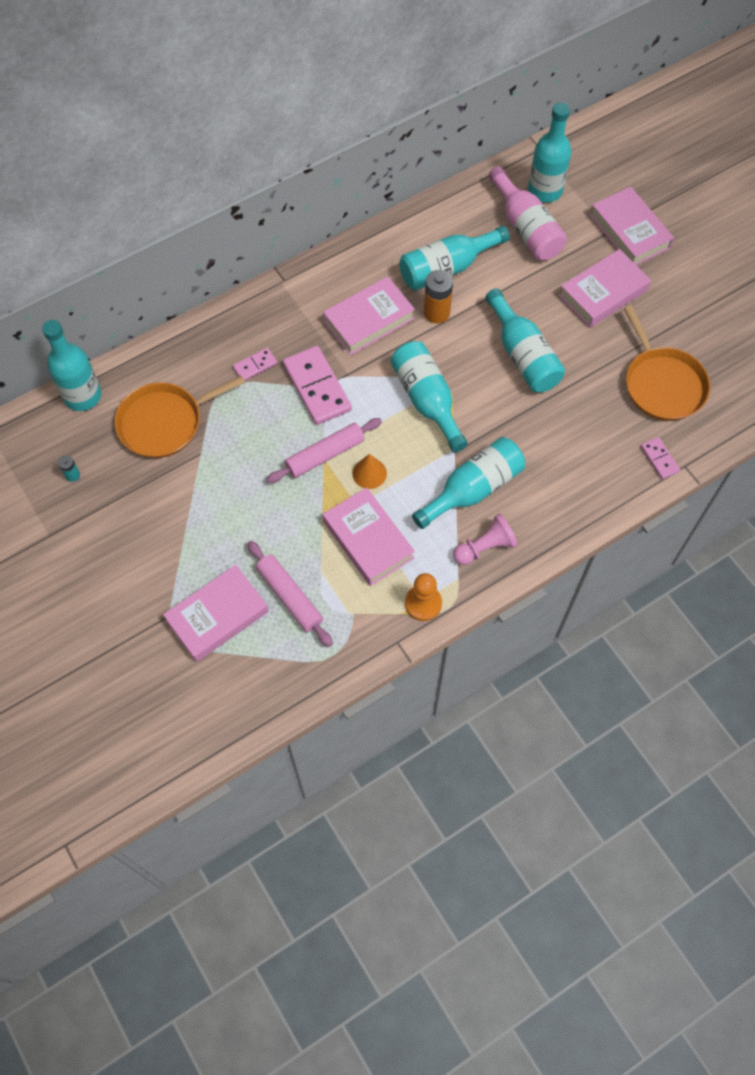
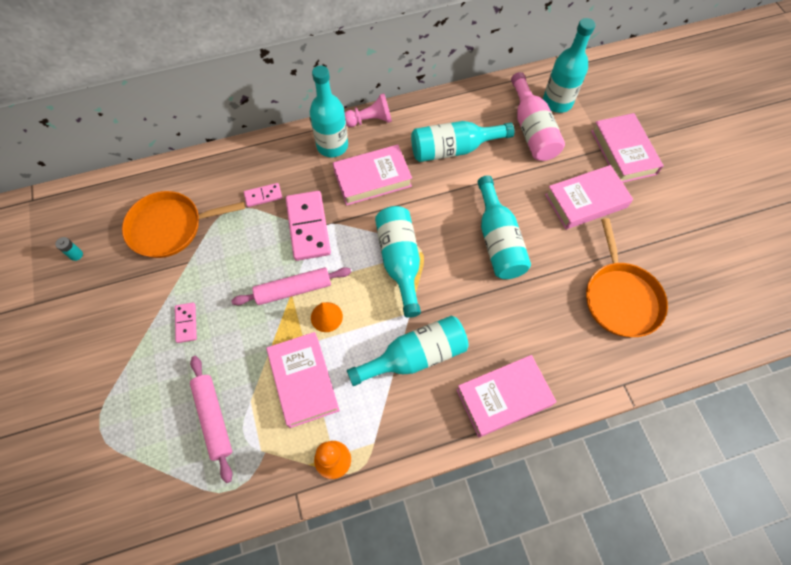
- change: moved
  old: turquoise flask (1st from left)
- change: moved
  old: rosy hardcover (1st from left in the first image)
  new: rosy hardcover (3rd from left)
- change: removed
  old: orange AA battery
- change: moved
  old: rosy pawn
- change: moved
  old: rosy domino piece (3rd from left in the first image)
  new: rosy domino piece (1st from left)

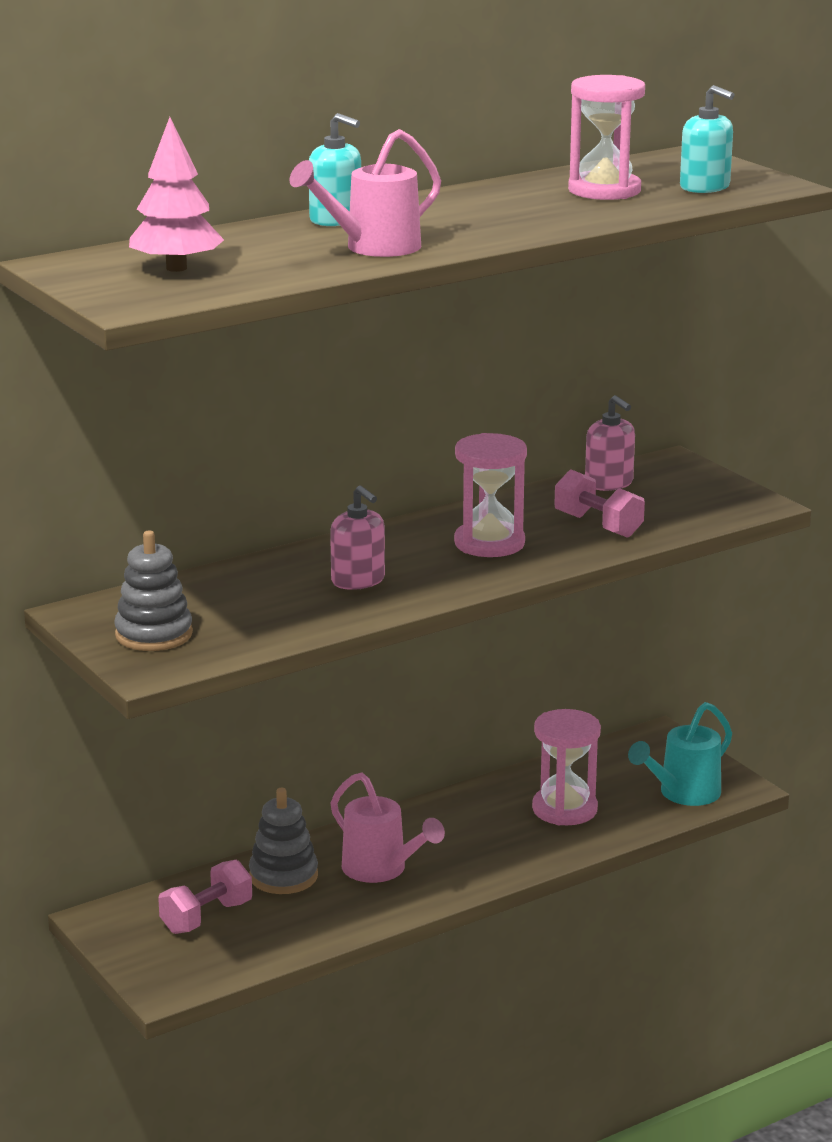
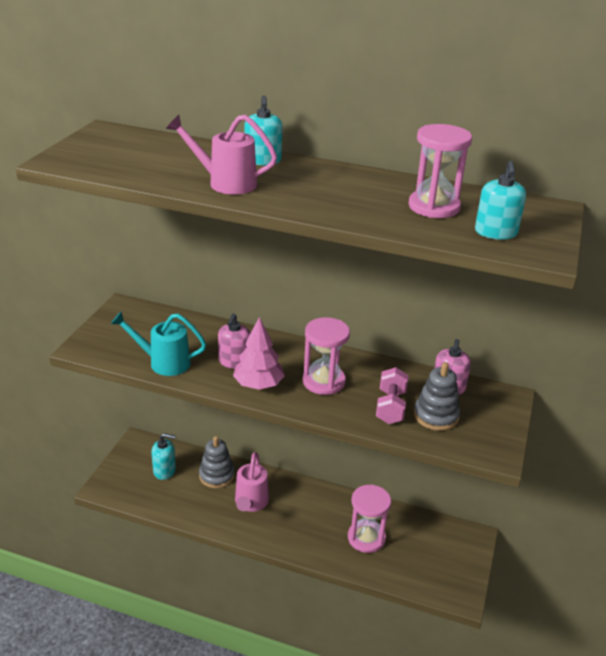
- change: moved
  old: grey ring stacker (1st from left in the first image)
  new: grey ring stacker (2nd from left)
- change: moved
  old: rosy toy tree
- change: replaced
  old: rosy hand weight (1st from left)
  new: turquoise pump bottle (1st from left)
- change: moved
  old: turquoise watering can

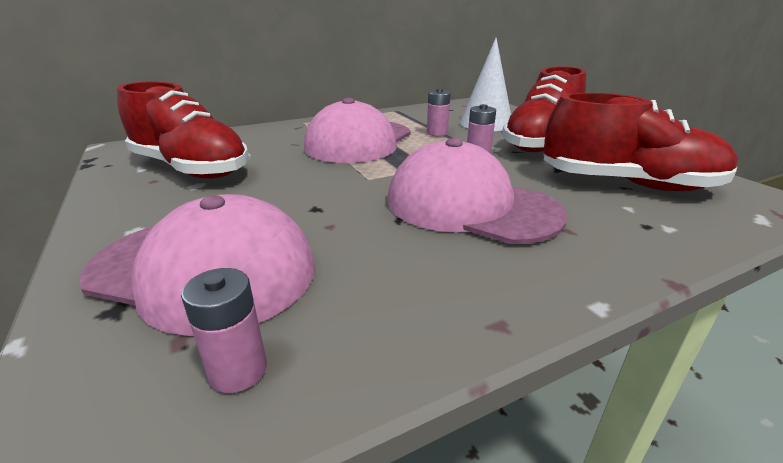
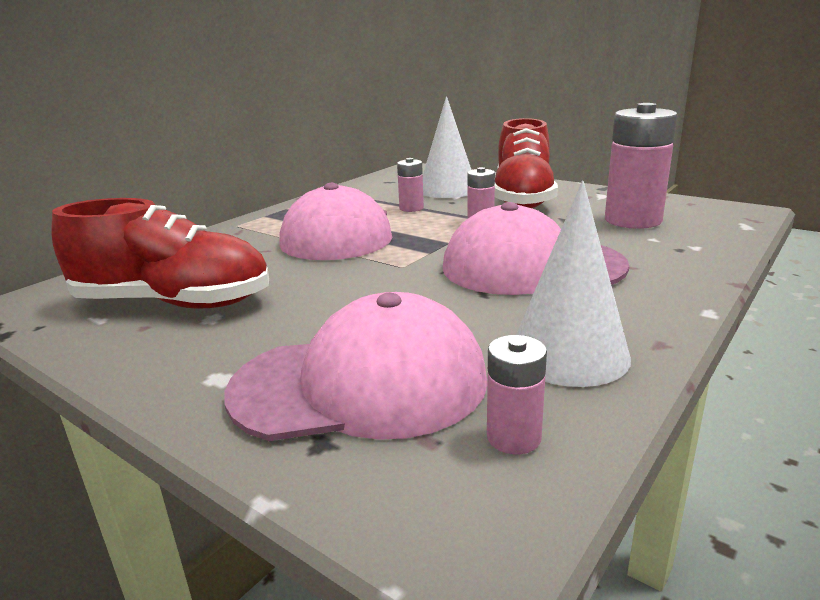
- change: replaced
  old: scarlet lace-up shoe (3rd from left)
  new: rosy AA battery (4th from left)
- change: added
  new: white cone shape (2nd from left)

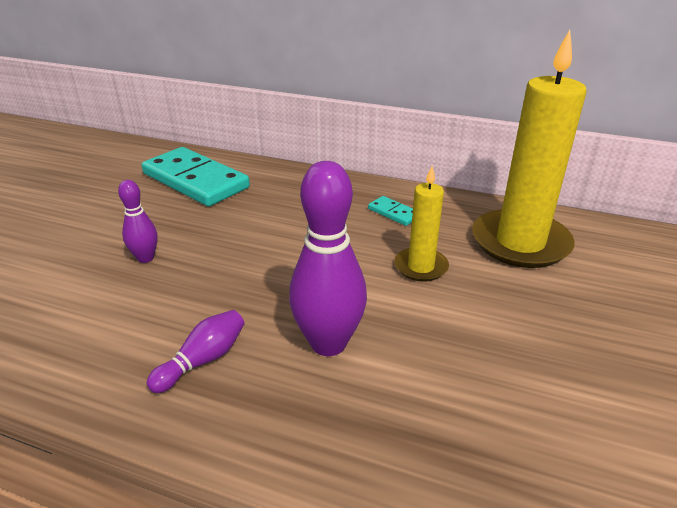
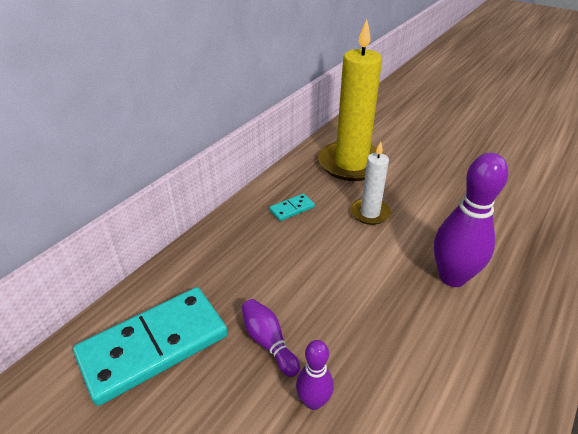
- change: moved
  old: royal purple skittle (2nd from left in the first image)
  new: royal purple skittle (1st from left)
- change: recoloured
  old: golden candle (1st from left)
  new: white candle

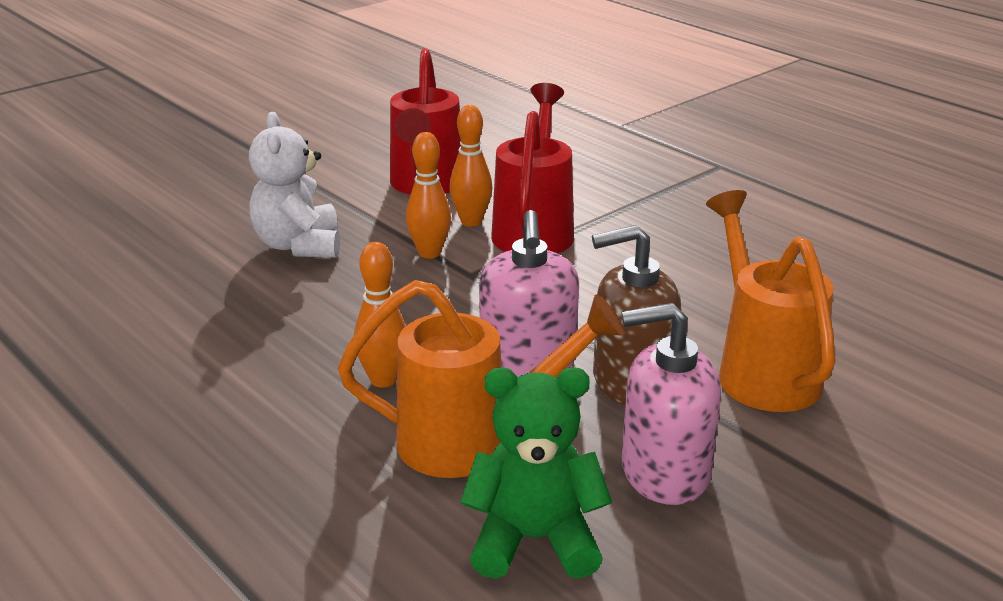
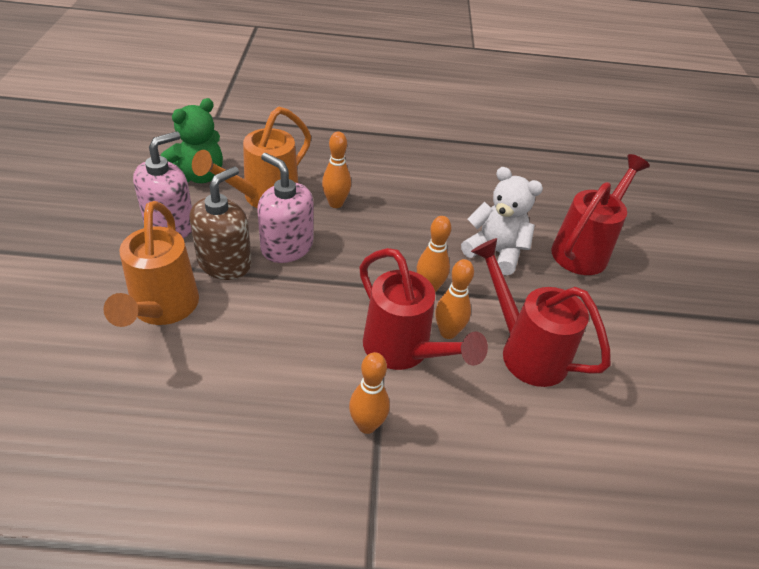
- change: turned
  old: orange watering can (2nd from left in the first image)
  degrees: 60
- change: added
  new: orange skittle (2nd from left)
- change: added
  new: scarlet watering can (3rd from left)

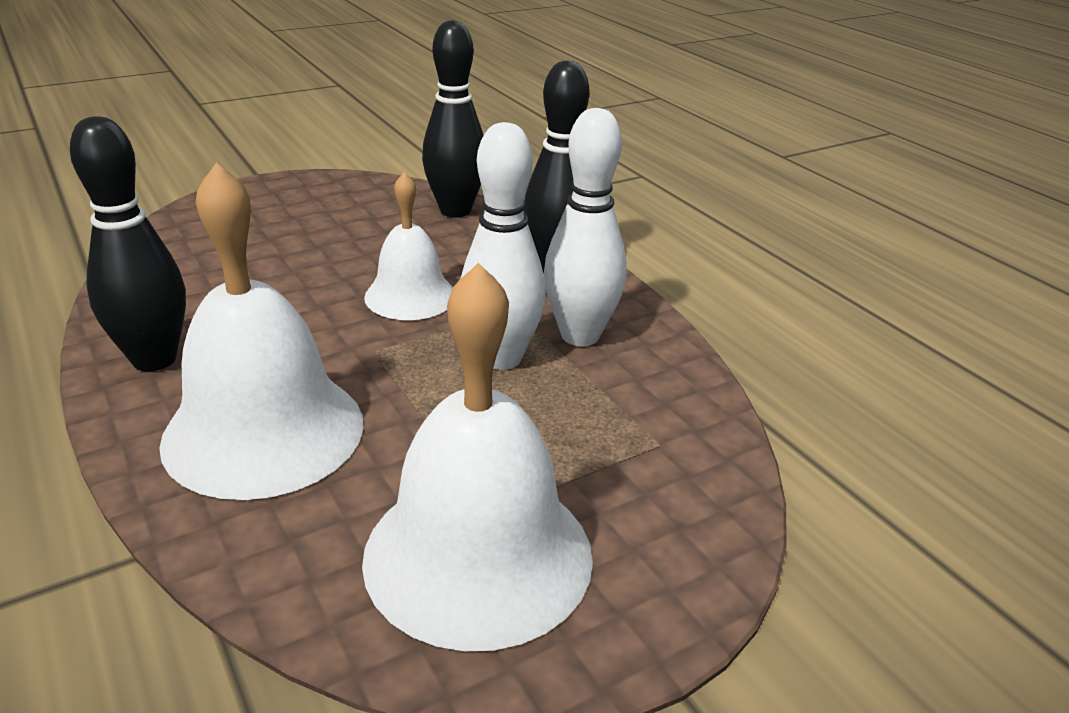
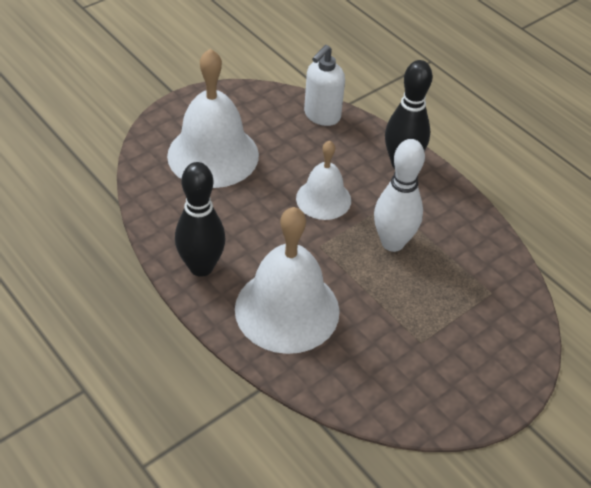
- change: moved
  old: white hand bell (3rd from left in the first image)
  new: white hand bell (1st from left)
- change: replaced
  old: ebony skittle (2nd from left)
  new: white pump bottle
- change: removed
  old: white skittle (2nd from left)

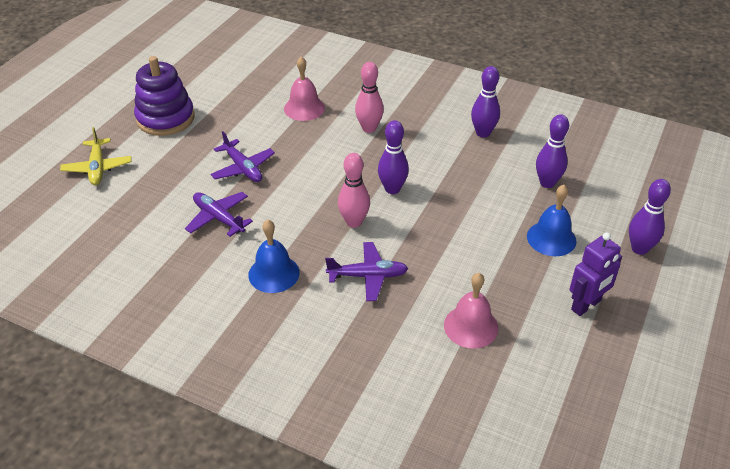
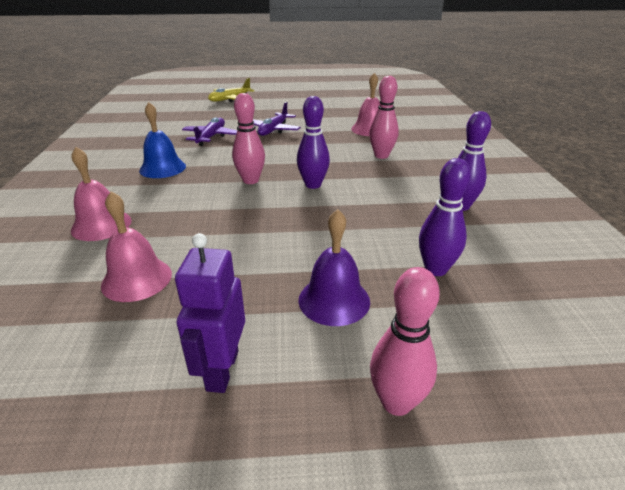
- change: removed
  old: royal purple ring stacker
- change: removed
  old: royal purple toy plane (3rd from left)
- change: recoloured
  old: royal blue hand bell (2nd from left)
  new: royal purple hand bell
- change: turned
  old: royal purple robot
  degrees: 75
- change: recoloured
  old: royal purple skittle (4th from left)
  new: rosy skittle (3rd from left)
- change: added
  new: rosy hand bell (1st from left)

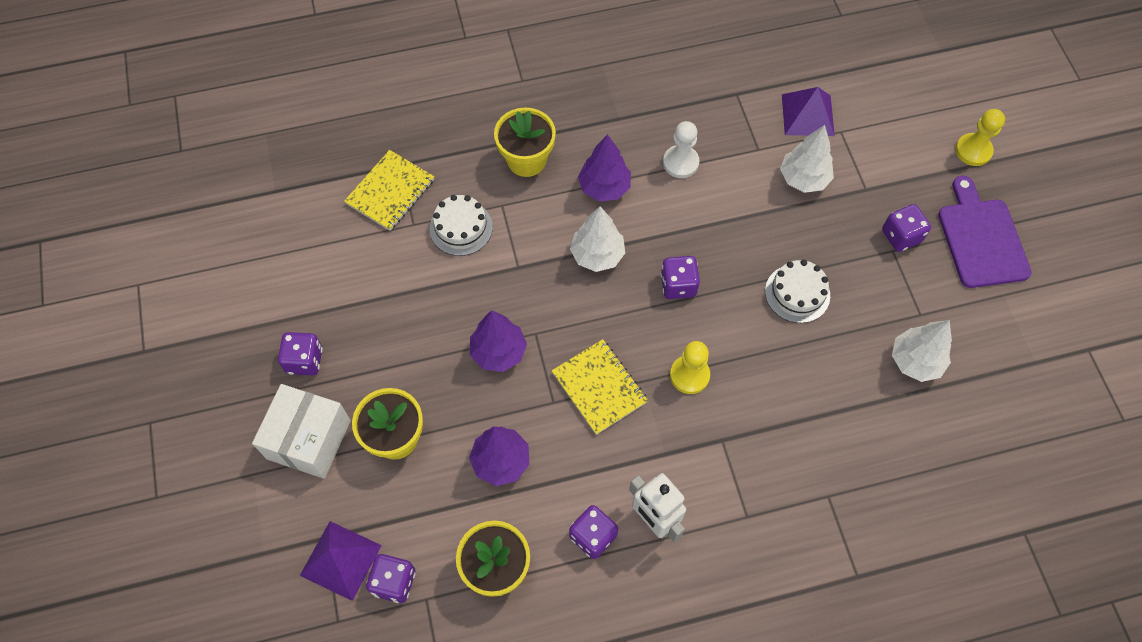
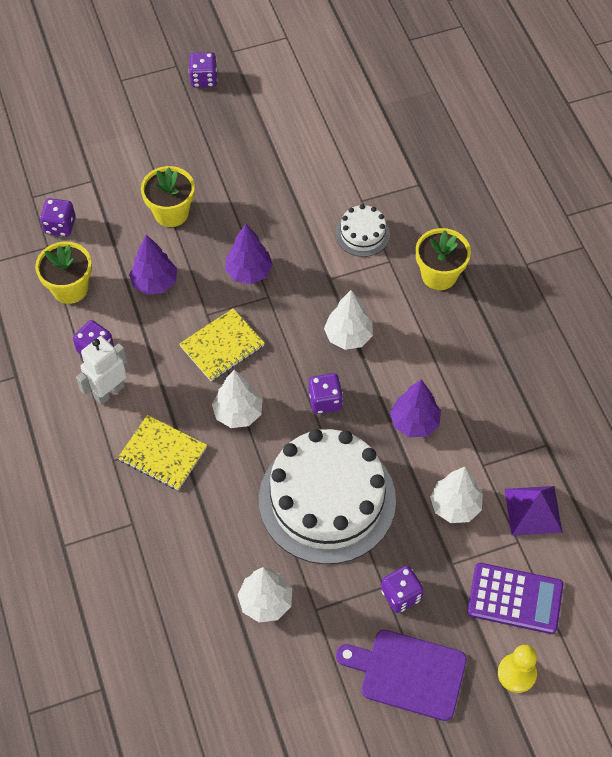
- change: removed
  old: white package
- change: moved
  old: royal purple game die (1st from left in the first image)
  new: royal purple game die (3rd from left)
- change: removed
  old: royal purple pyramid shape (1st from left)
- change: moved
  old: golden notepad (1st from left)
- change: moved
  old: royal purple toy tree (3rd from left)
- change: removed
  old: white pawn
- change: replaced
  old: golden pawn (1st from left)
  new: white toy tree (1st from left)
- change: resized
  old: white cake (2nd from left in the first image)
  factor: 2.25
- change: turned
  old: royal purple chopping board
  degrees: -150
- change: added
  new: royal purple adding machine

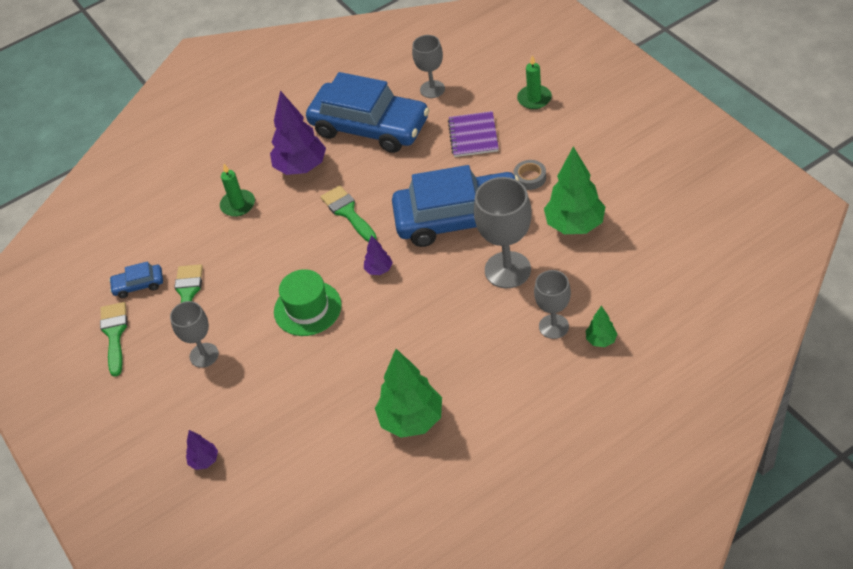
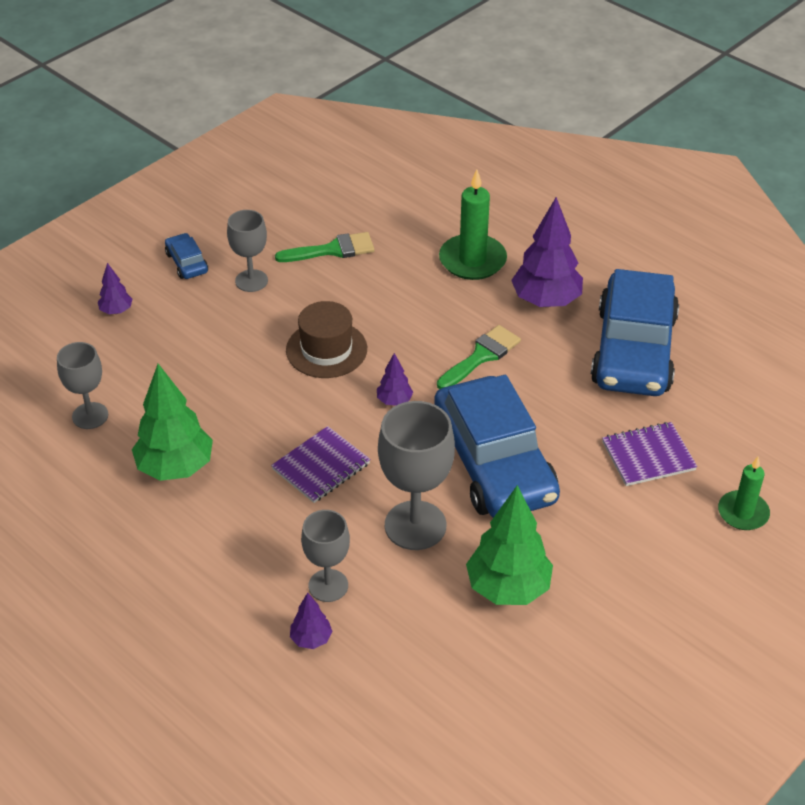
- change: removed
  old: green brush (1st from left)
- change: moved
  old: royal blue toy car (1st from left)
- change: resized
  old: green candle (1st from left)
  factor: 1.57
- change: recoloured
  old: green tall hat
  new: dark brown tall hat
- change: moved
  old: grey goblet (2nd from left in the first image)
  new: grey goblet (1st from left)
- change: removed
  old: grey tape
- change: recoloured
  old: green toy tree (3rd from left)
  new: royal purple toy tree (2nd from left)
- change: added
  new: royal purple notepad (1st from left)

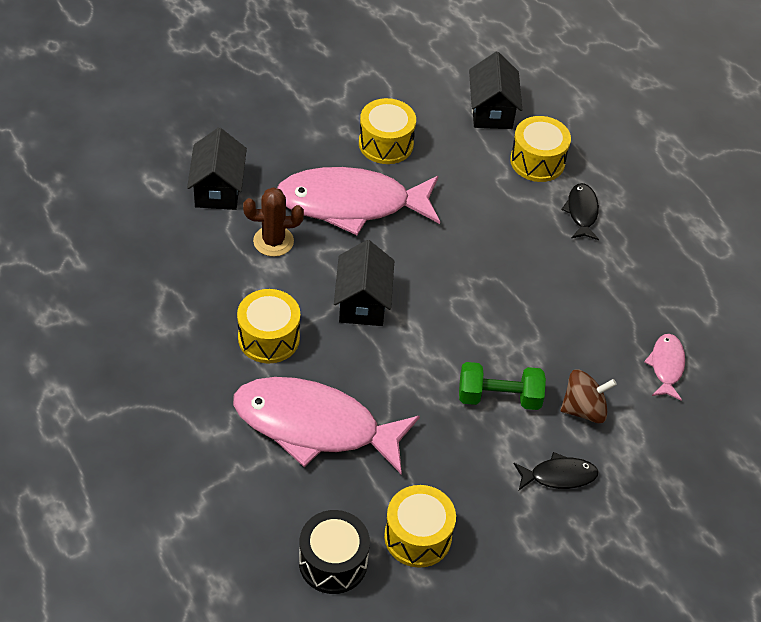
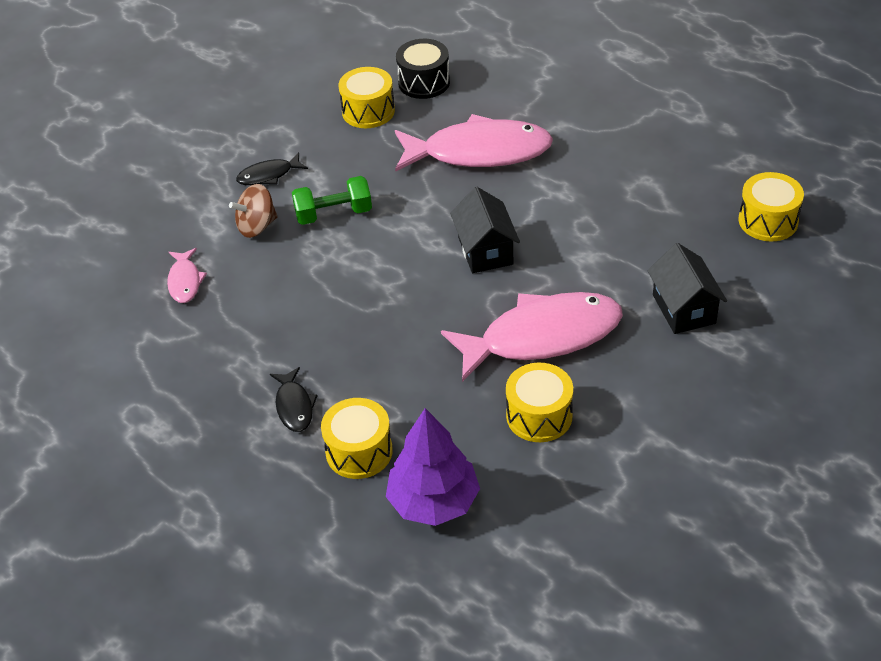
- change: moved
  old: golden drum (1st from left in the first image)
  new: golden drum (4th from left)
- change: removed
  old: dark brown saguaro cactus
- change: replaced
  old: ebony cottage (3rd from left)
  new: royal purple toy tree

